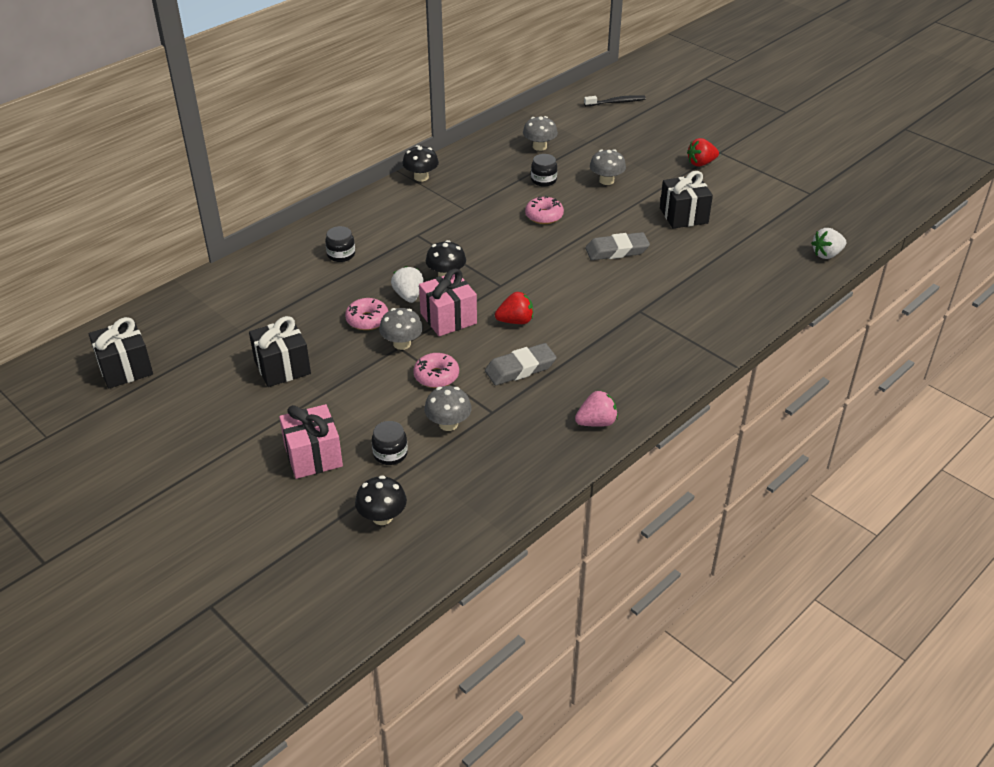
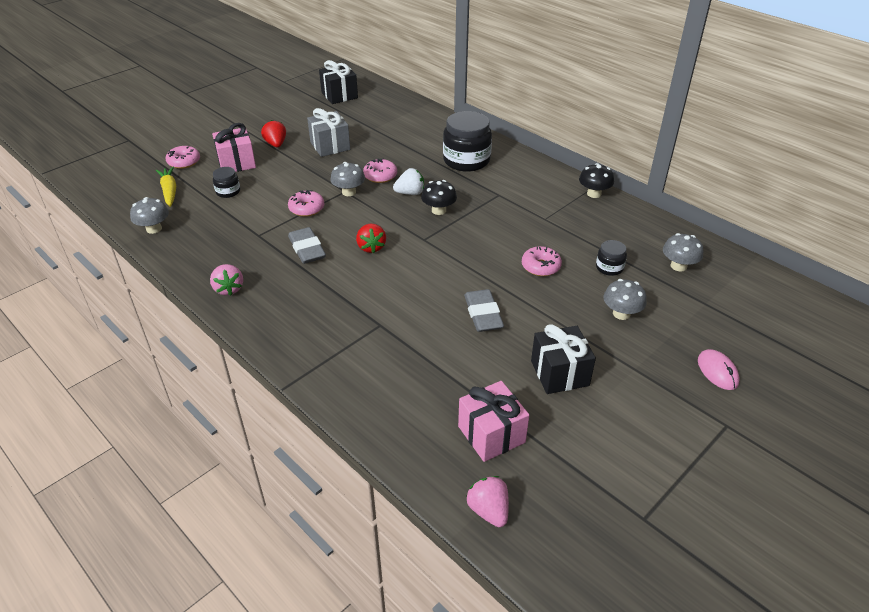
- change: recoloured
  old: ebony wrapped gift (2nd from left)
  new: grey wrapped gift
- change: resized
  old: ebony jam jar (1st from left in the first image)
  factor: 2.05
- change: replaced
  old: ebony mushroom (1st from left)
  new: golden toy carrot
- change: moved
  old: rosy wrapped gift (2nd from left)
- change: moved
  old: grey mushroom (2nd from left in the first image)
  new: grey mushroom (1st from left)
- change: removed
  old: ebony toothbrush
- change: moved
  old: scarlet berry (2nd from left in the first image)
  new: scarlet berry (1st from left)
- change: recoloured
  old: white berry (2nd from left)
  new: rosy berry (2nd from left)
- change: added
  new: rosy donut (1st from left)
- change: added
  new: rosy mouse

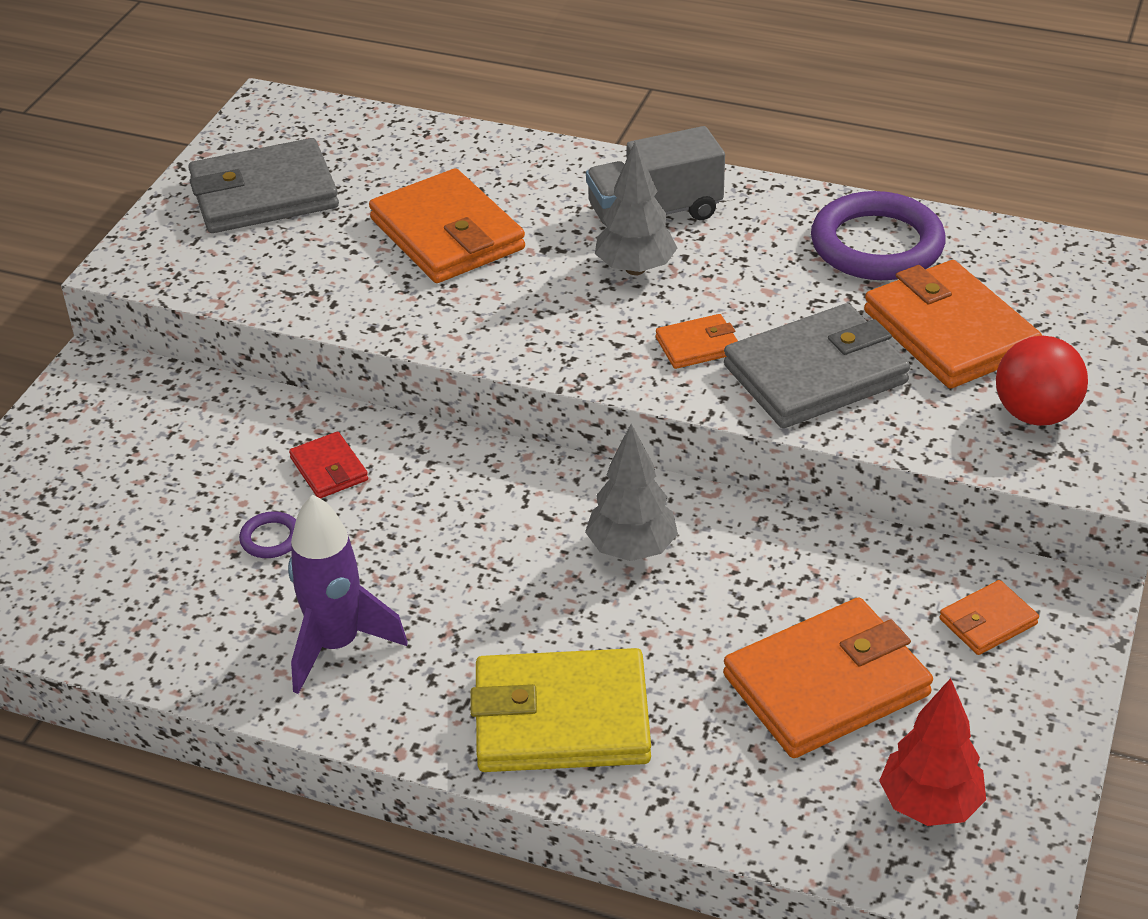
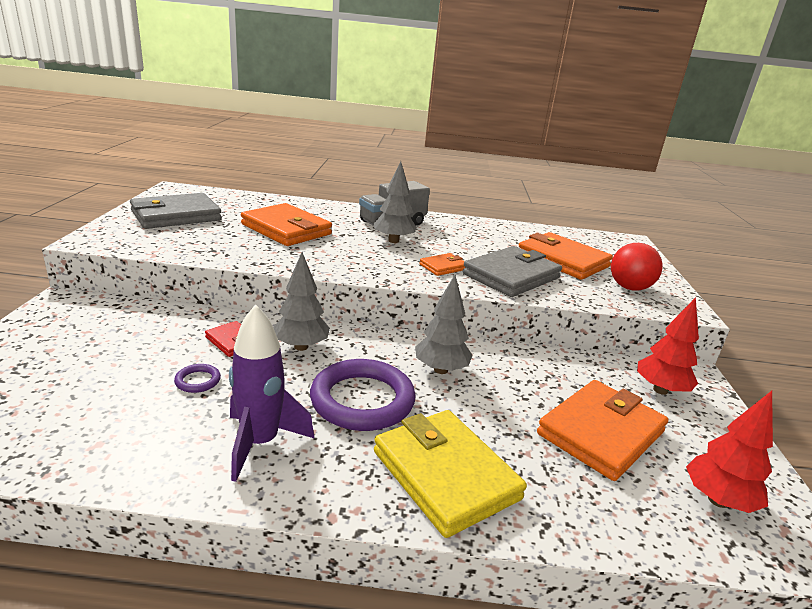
- change: turned
  old: golden card wallet
  degrees: 75
- change: moved
  old: royal purple ring (2nd from left)
- change: replaced
  old: orange card wallet (5th from left)
  new: scarlet toy tree (1st from left)
- change: added
  new: grey toy tree (1st from left)

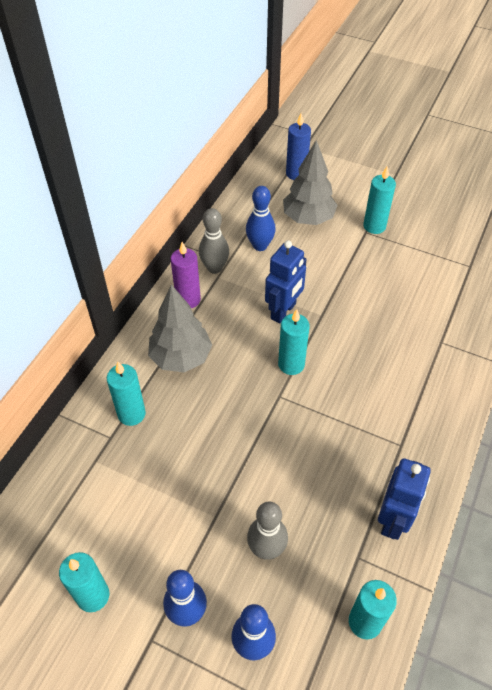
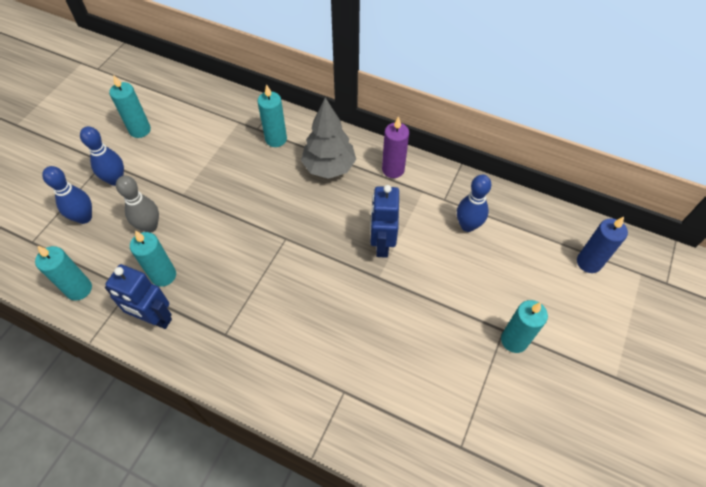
- change: removed
  old: grey skittle (1st from left)
- change: turned
  old: royal blue robot (1st from left in the first image)
  degrees: 60
- change: moved
  old: turquoise candle (3rd from left)
- change: removed
  old: grey toy tree (2nd from left)

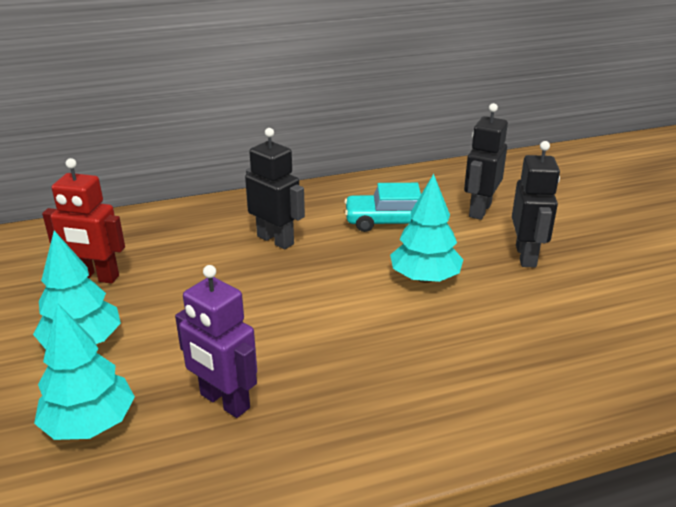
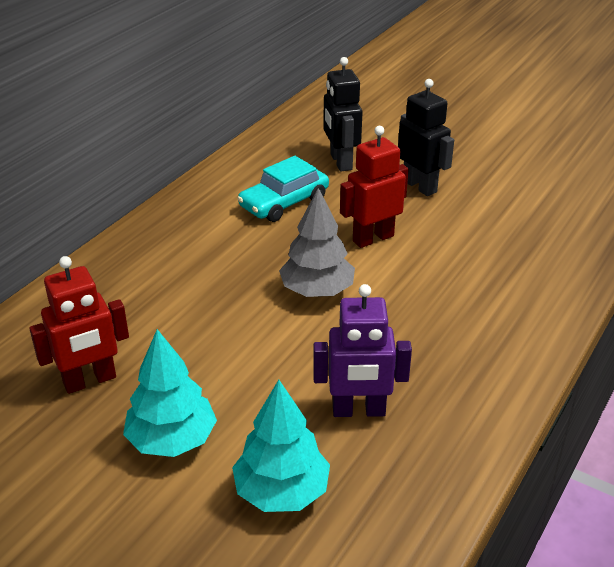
- change: removed
  old: ebony robot (1st from left)
- change: replaced
  old: turquoise toy tree (3rd from left)
  new: scarlet robot (2nd from left)
- change: added
  new: grey toy tree

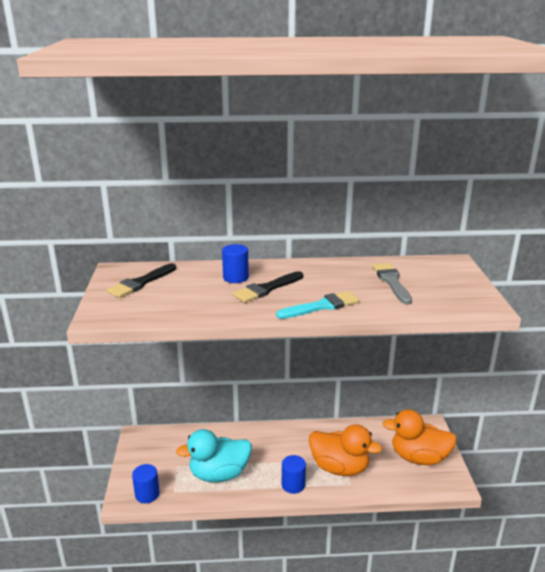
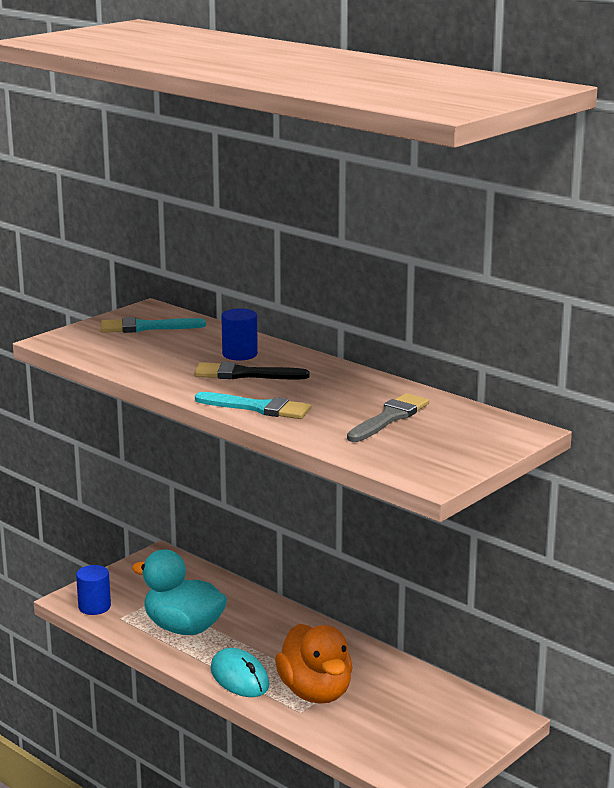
- change: recoloured
  old: ebony brush (1st from left)
  new: turquoise brush (1st from left)
- change: replaced
  old: royal blue solid cylinder (3rd from left)
  new: turquoise mouse
- change: removed
  old: orange rubber duck (2nd from left)

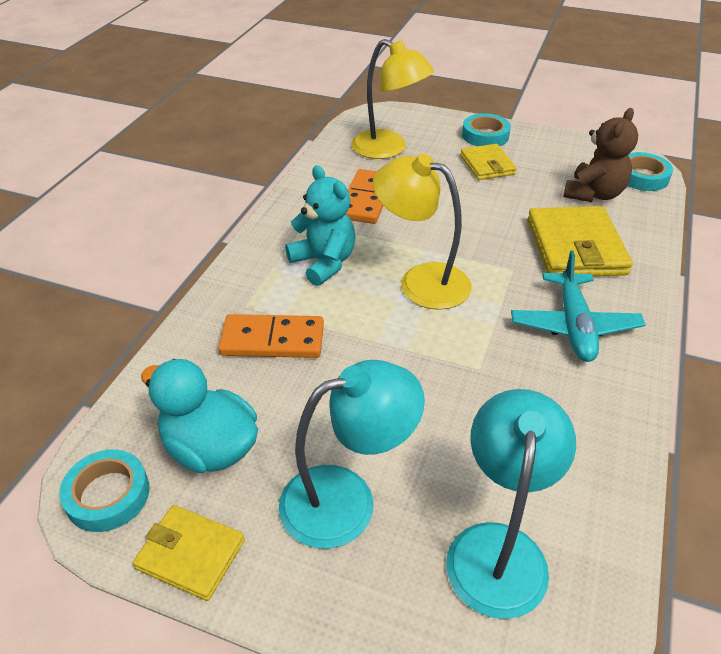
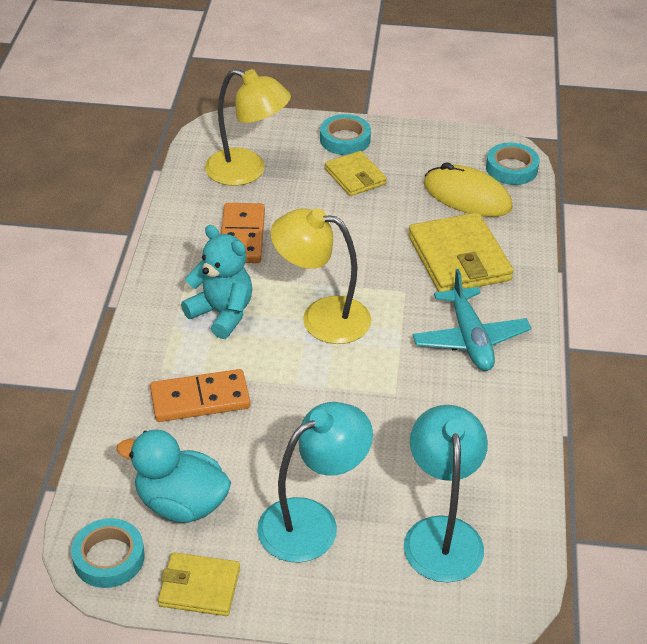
- change: replaced
  old: dark brown teddy
  new: golden mouse

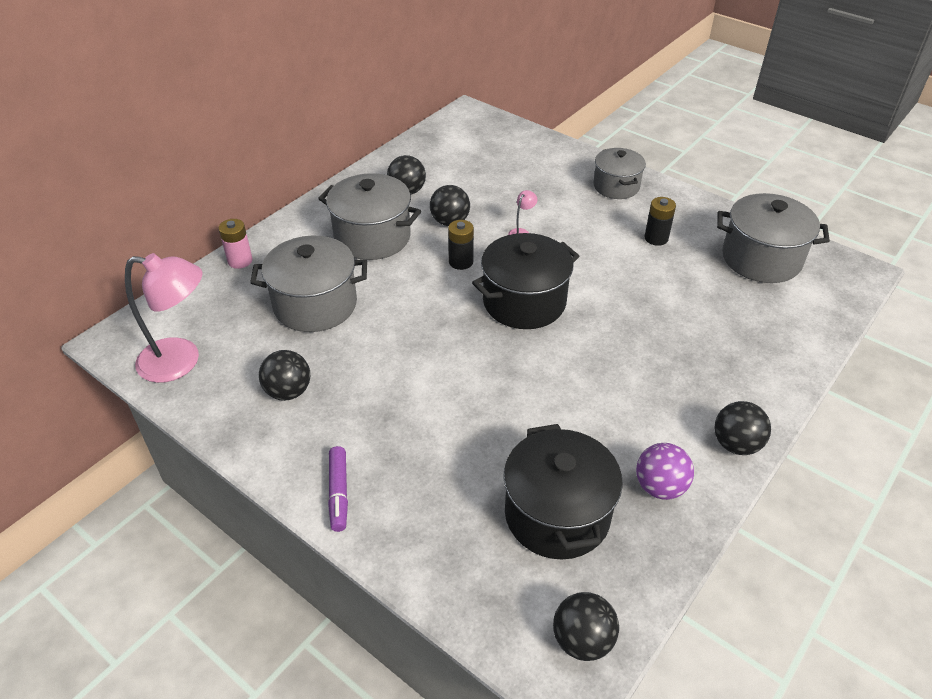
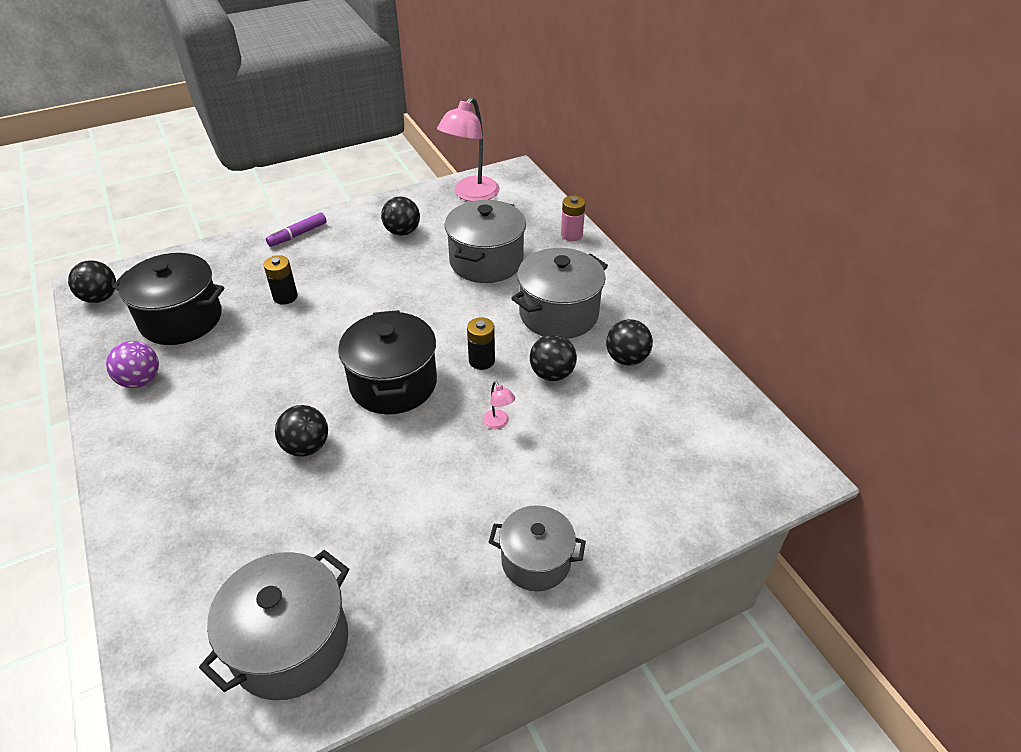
- change: turned
  old: royal purple marker
  degrees: -60
- change: moved
  old: ebony AA battery (2nd from left in the first image)
  new: ebony AA battery (1st from left)
- change: moved
  old: ebony ball (5th from left in the first image)
  new: ebony ball (2nd from left)

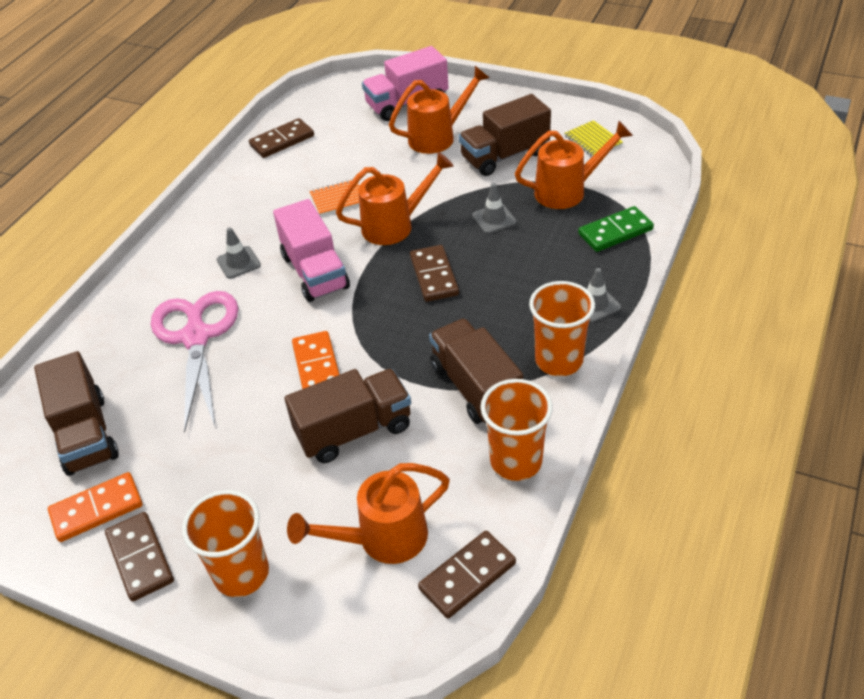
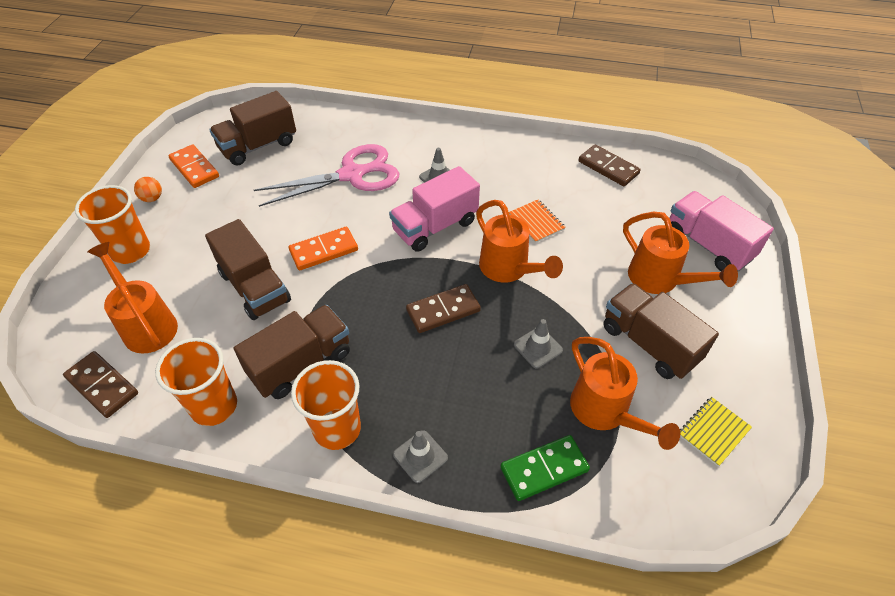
- change: replaced
  old: dark brown domino piece (1st from left)
  new: orange ball
- change: turned
  old: green domino piece
  degrees: -75

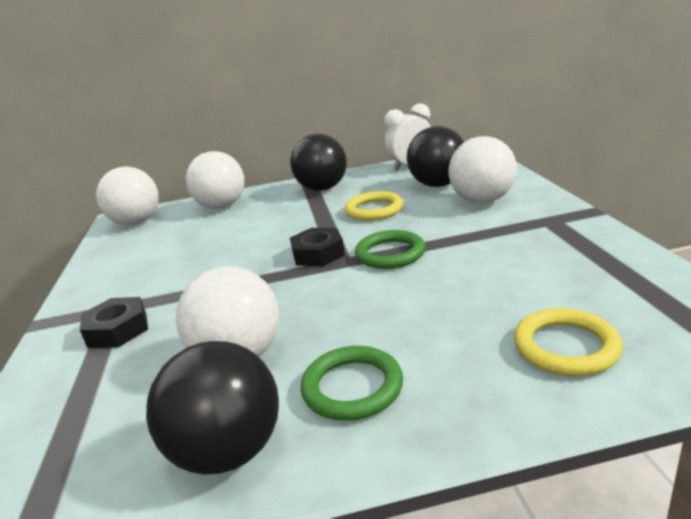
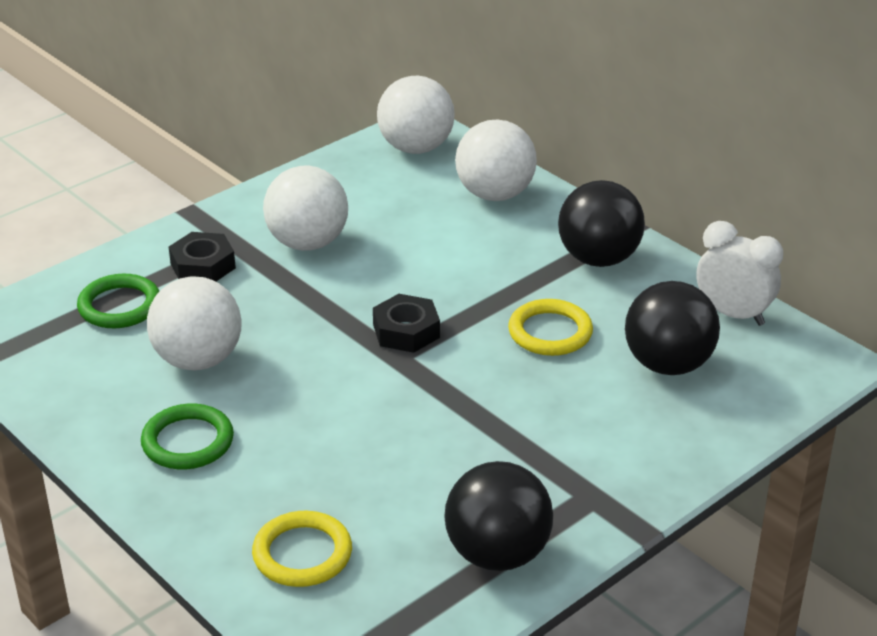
- change: moved
  old: ebony ball (1st from left)
- change: moved
  old: green ring (2nd from left in the first image)
  new: green ring (1st from left)
- change: moved
  old: white ball (4th from left in the first image)
  new: white ball (2nd from left)

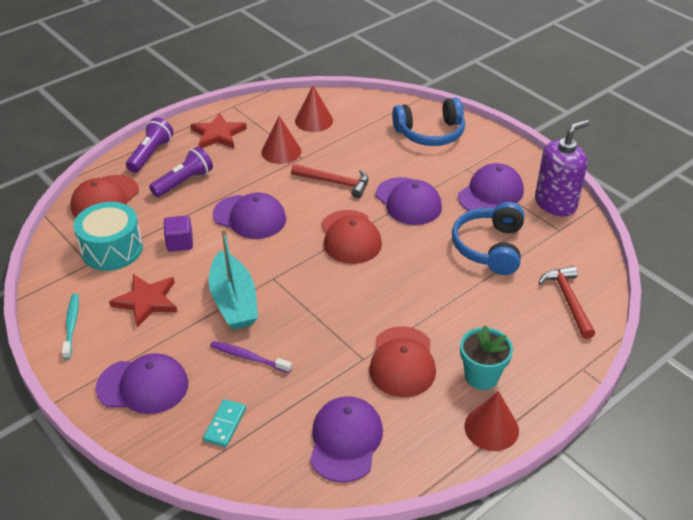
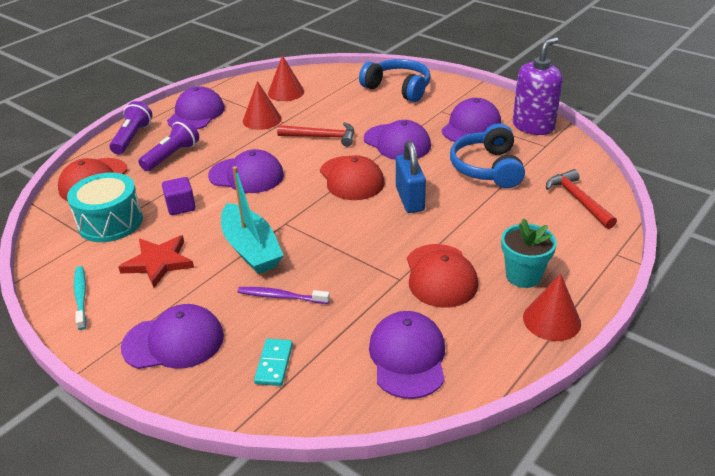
- change: replaced
  old: scarlet five-pointed star (2nd from left)
  new: royal purple cap (2nd from left)
- change: turned
  old: royal blue headset (1st from left)
  degrees: -120
- change: added
  new: royal blue lock

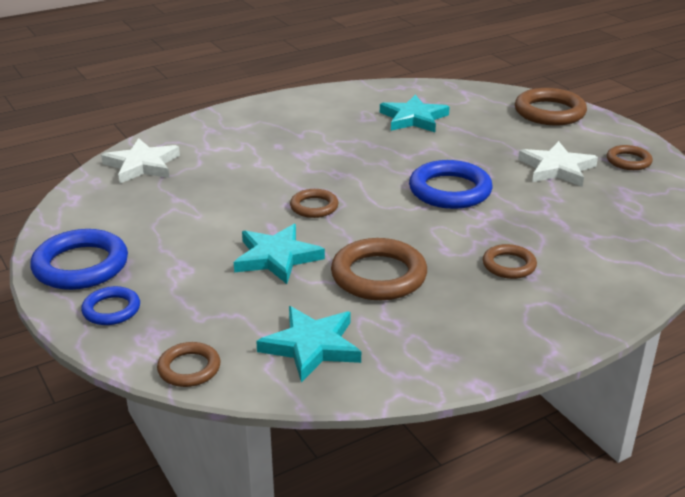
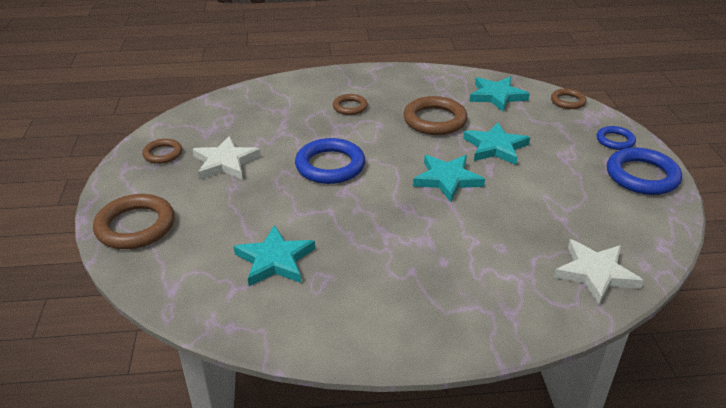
- change: replaced
  old: dark brown ring (2nd from left)
  new: turquoise five-pointed star (2nd from left)

